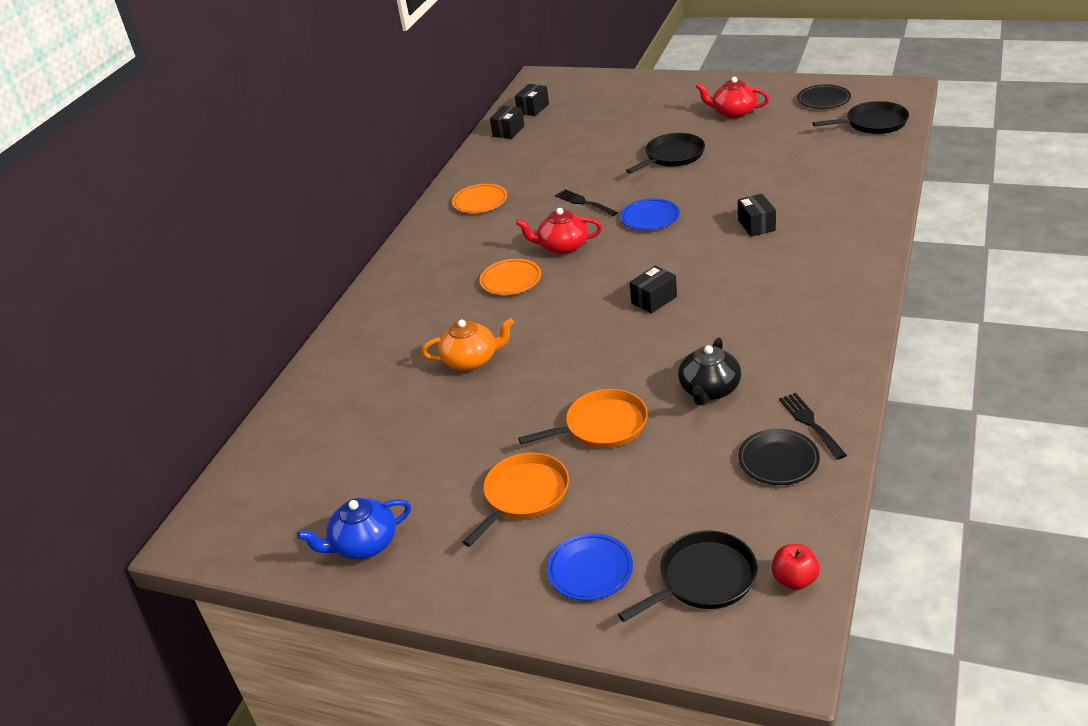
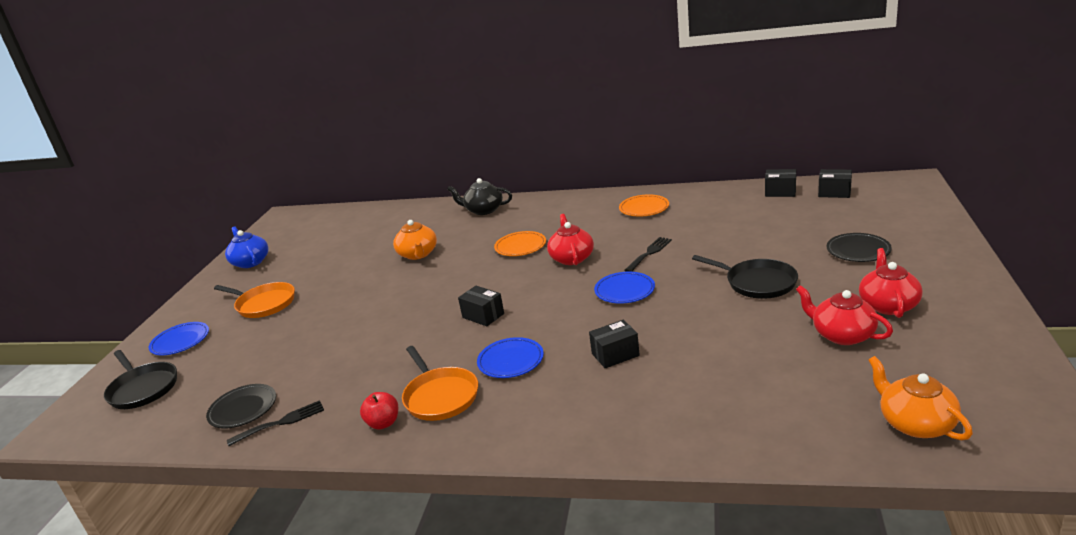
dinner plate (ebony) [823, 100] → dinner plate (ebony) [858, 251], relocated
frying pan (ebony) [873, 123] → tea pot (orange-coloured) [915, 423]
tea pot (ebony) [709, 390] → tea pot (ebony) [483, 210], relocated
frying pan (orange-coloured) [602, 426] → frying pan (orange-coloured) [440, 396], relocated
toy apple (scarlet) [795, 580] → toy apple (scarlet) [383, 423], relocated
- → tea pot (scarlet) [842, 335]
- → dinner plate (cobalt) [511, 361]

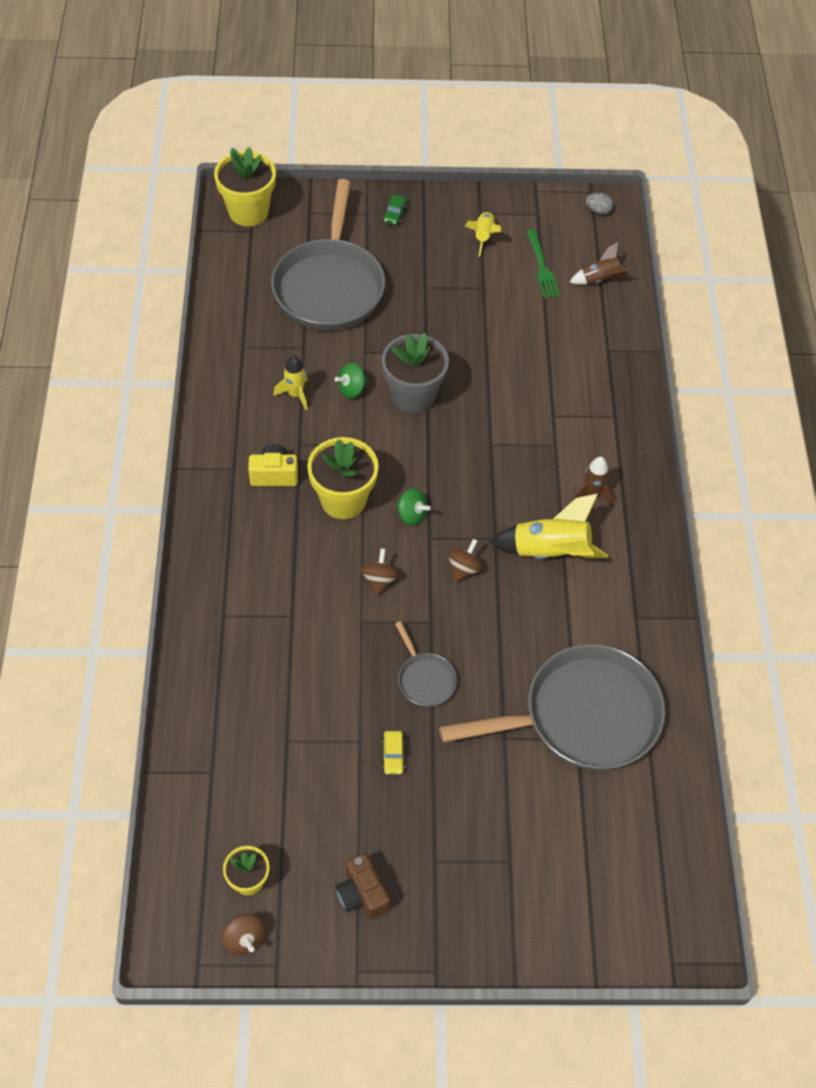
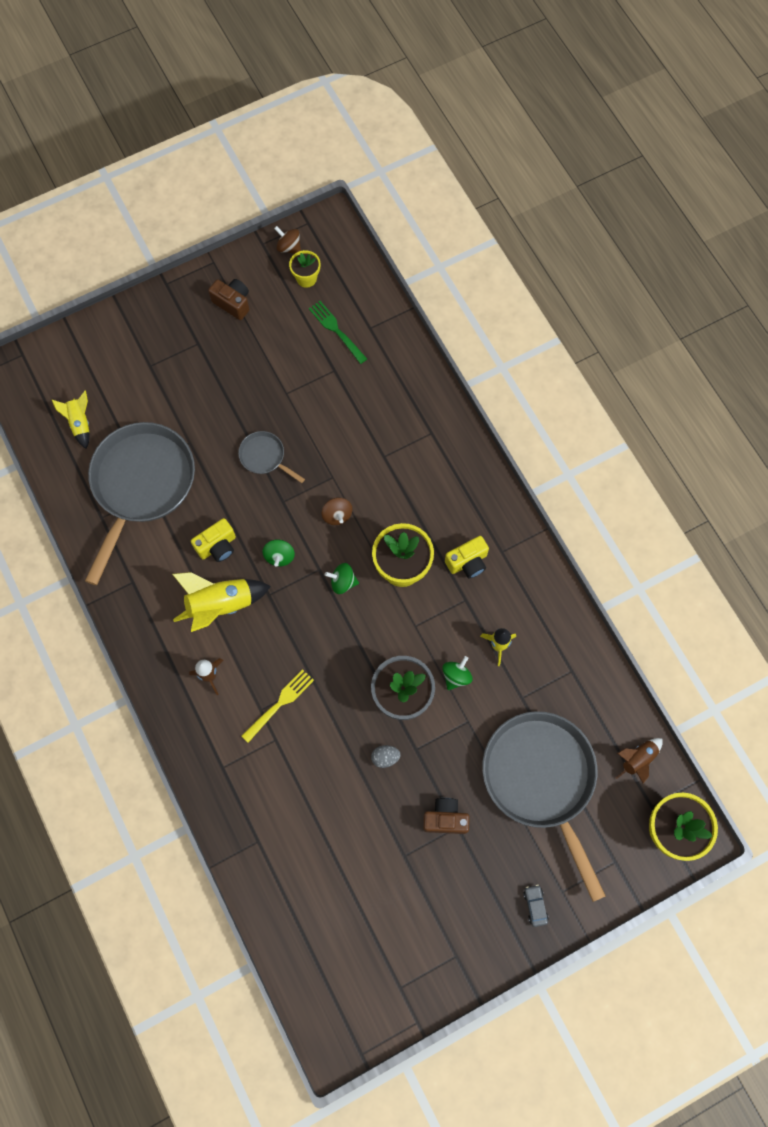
toy egg (gray) [598, 211] → toy egg (gray) [385, 757], relocated
toy car (leaf-green) [395, 214] → toy car (gray) [535, 905]
rocket (yellow) [483, 237] → rocket (yellow) [80, 423], relocated
dinner fork (leaf-green) [541, 267] → dinner fork (leaf-green) [337, 331], relocated
rocket (russet) [600, 280] → rocket (russet) [637, 759], relocated
toy top (russet) [464, 569] → toy top (leaf-green) [279, 556]
frying pan (gray) [583, 716] → frying pan (gray) [141, 485], 150 degrees clockwise
toy car (yellow) [393, 755] → -
- → camera (yellow) [217, 546]
- → dinner fork (yellow) [279, 704]
- → camera (russet) [445, 818]

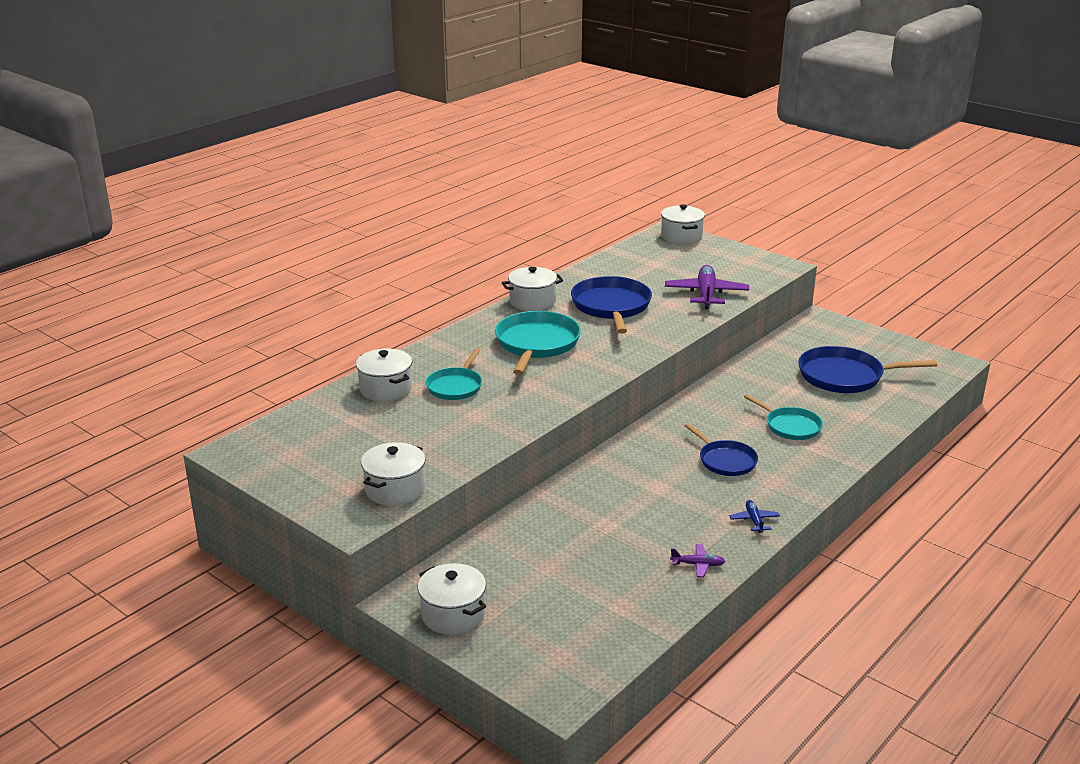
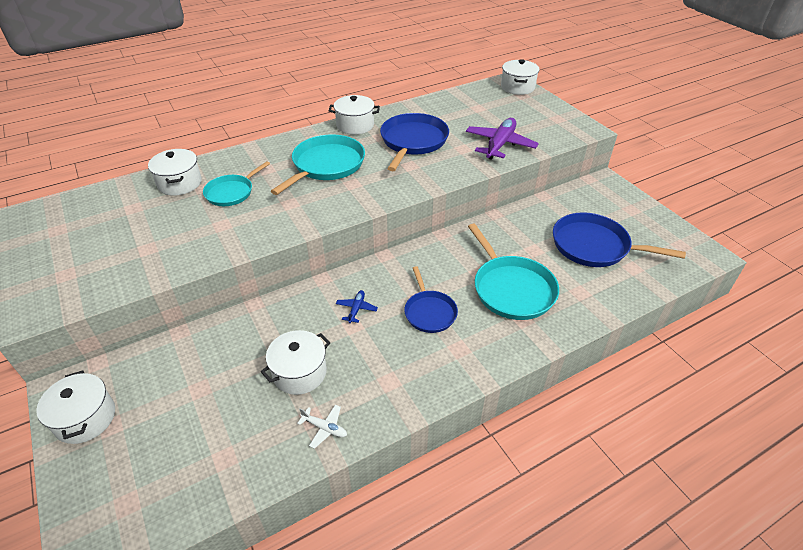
frying pan (teal) [790, 426] → frying pan (teal) [511, 289], x1.62
cooking pot (pure white) [395, 489] → cooking pot (pure white) [299, 372], relocated
plane (cobalt) [754, 520] → plane (cobalt) [356, 309], relocated
plane (violet) [698, 565] → plane (pure white) [324, 428]

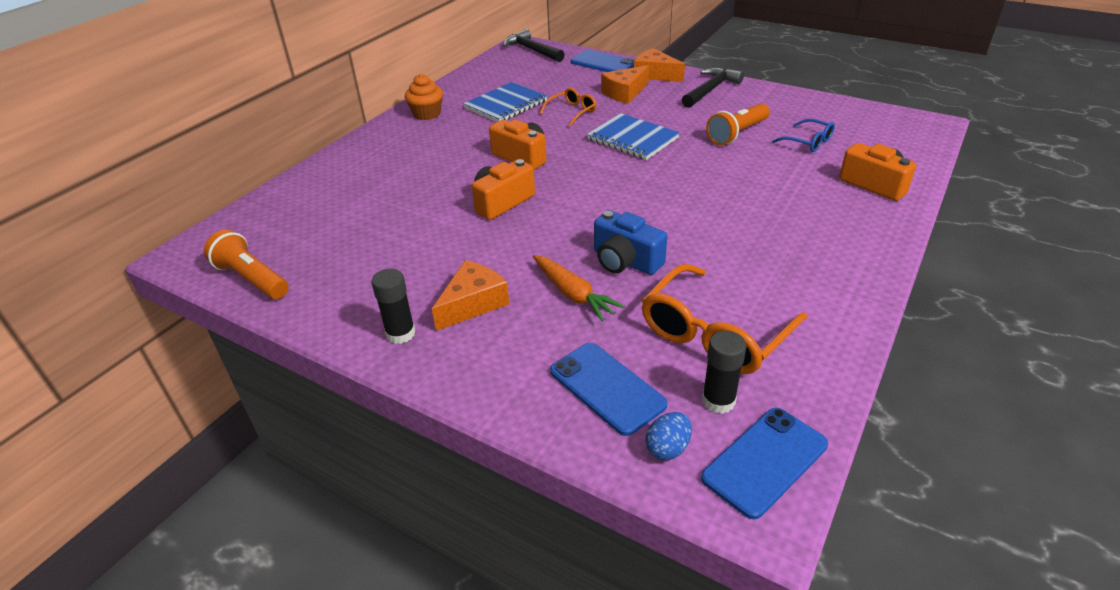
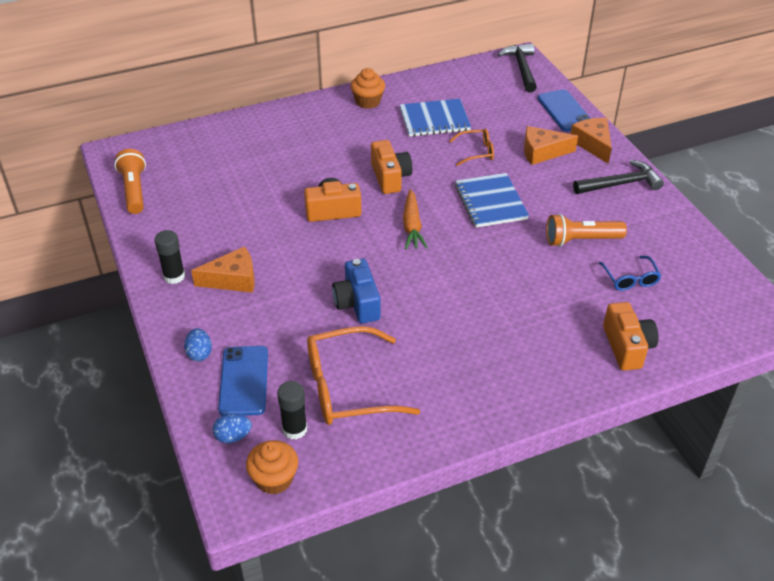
root vegetable (orange-coloured) [573, 294] → root vegetable (orange-coloured) [412, 226], relocated
mobile phone (cobalt) [765, 461] → fairy cake (orange-coloured) [274, 479]
- → toy egg (cobalt) [199, 353]

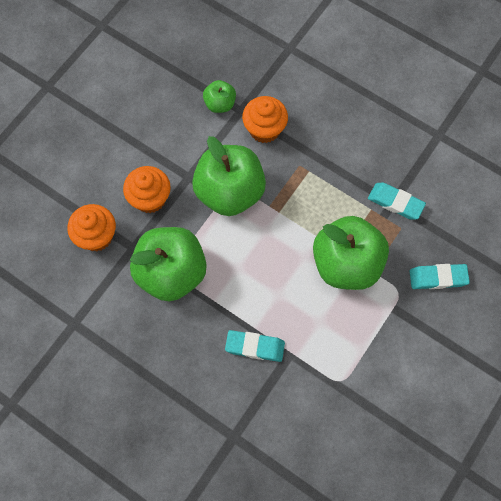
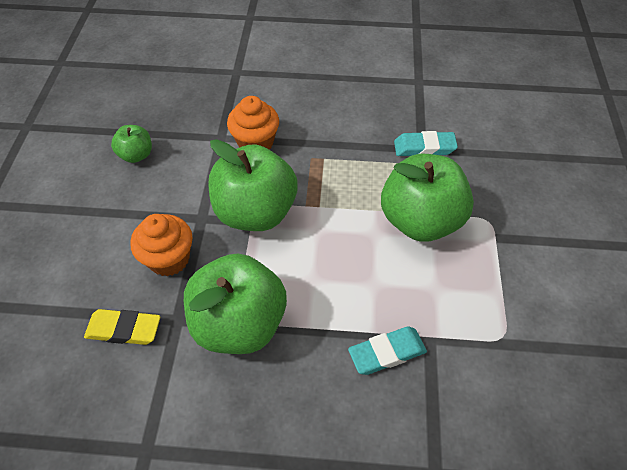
toy apple (leaf-green) [220, 104] → toy apple (leaf-green) [136, 155], relocated
fairy cake (orange-coloured) [96, 236] → gum eraser (yellow) [124, 329]
gum eraser (teal) [438, 278] → -

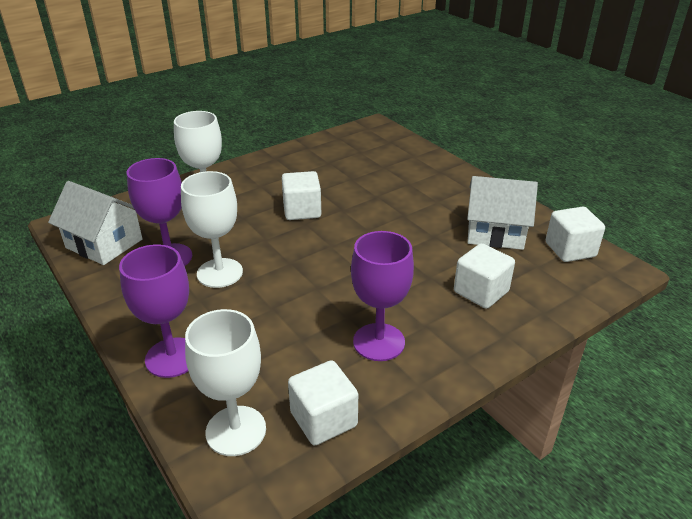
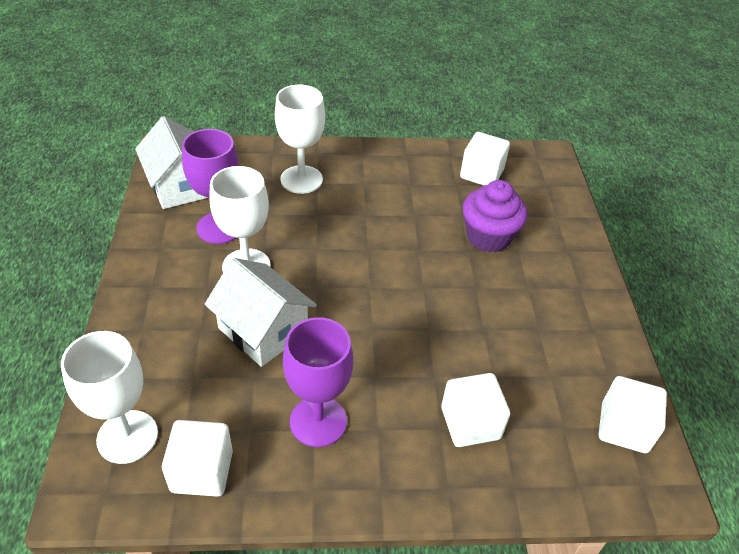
solid cube (pure white) [302, 210] → solid cube (pure white) [481, 174], relocated
house (pure white) [495, 232] → house (pure white) [263, 330], relocated
chalice (violet) [172, 357] → -
- → fairy cake (violet) [488, 237]

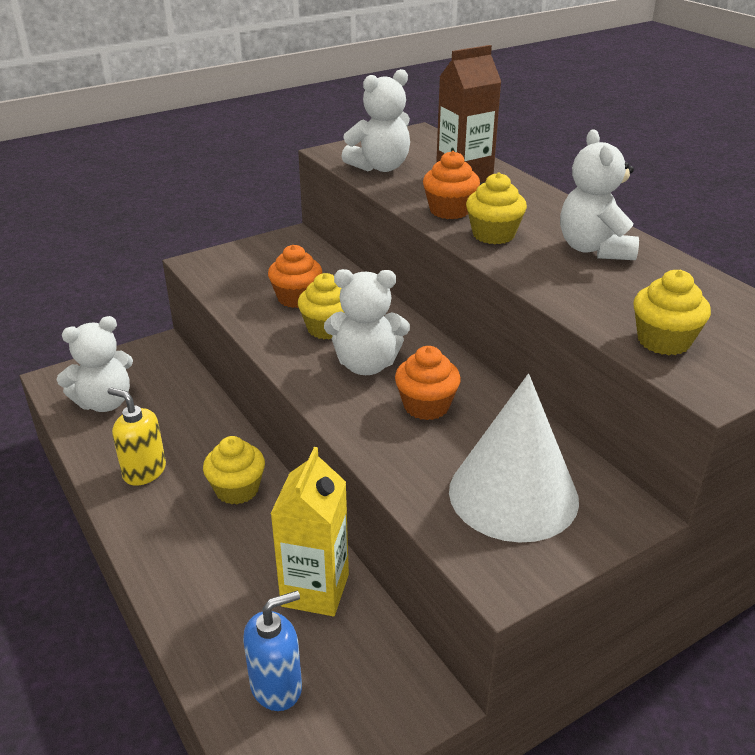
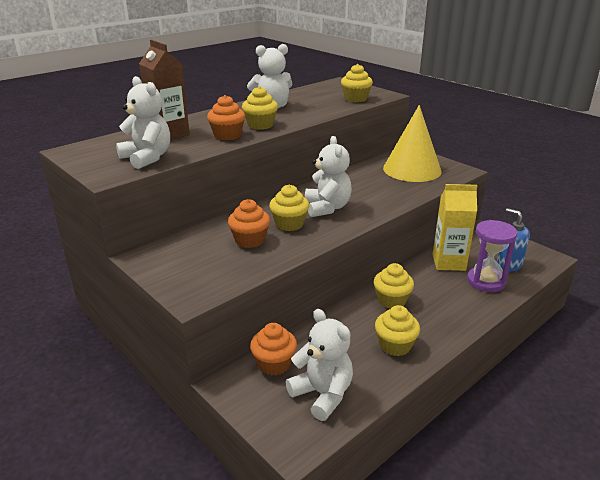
fairy cake (orange-coloured) [426, 406] → fairy cake (orange-coloured) [274, 364], relocated
cone (pure white) [513, 494] → cone (yellow) [412, 169]
soap dispenser (yellow) [144, 471] → fairy cake (yellow) [395, 345]
- → hourglass (violet) [486, 281]

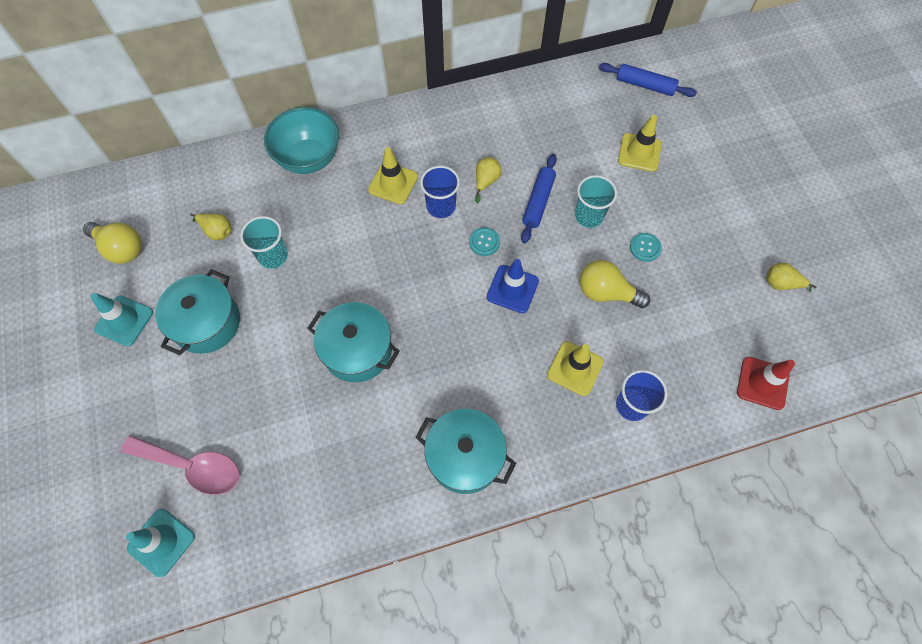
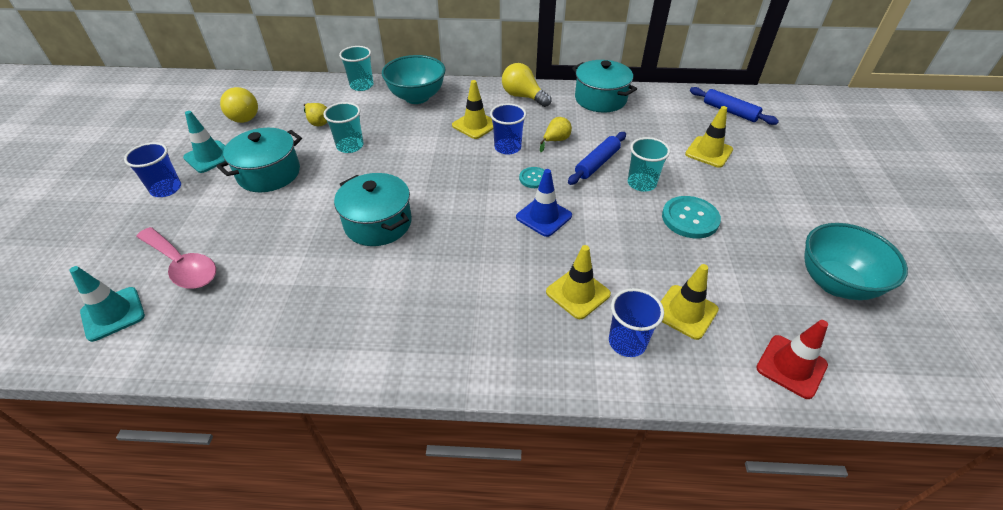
button (teal) [645, 248] → button (teal) [690, 218], x1.73
lightbulb (yellow) [606, 293] → lightbulb (yellow) [523, 96], relocated
toy pear (yellow) [781, 284] → serving bowl (teal) [835, 283]
cooking pot (teal) [465, 456] → cooking pot (teal) [600, 99], relocated
- → tumbler (teal) [362, 85]
- → tumbler (cobalt) [166, 189]
- → safety cone (yellow) [685, 312]

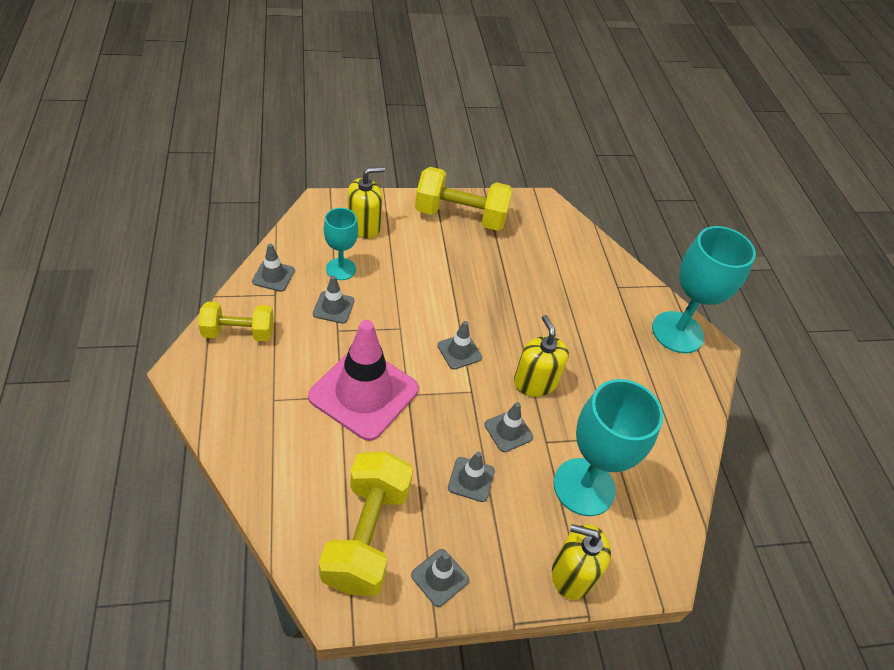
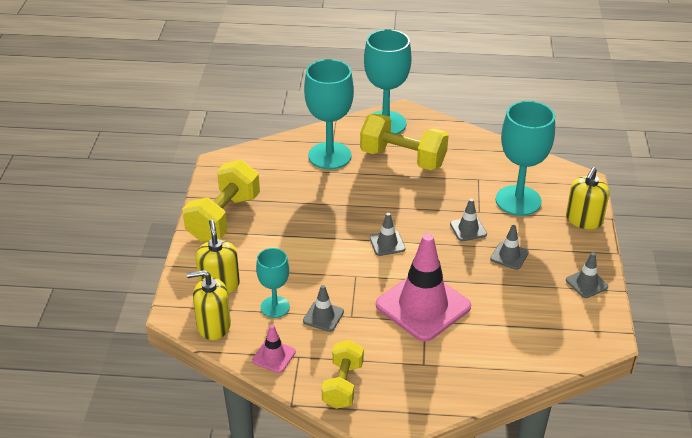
safety cone (gray) [273, 276] → safety cone (rose-pink) [274, 356]
soap dispenser (yellow) [535, 382] → soap dispenser (yellow) [213, 326], relocated
dumbbell (yellow) [367, 535] → dumbbell (yellow) [403, 158], relocated
- → chalice (teal) [329, 156]

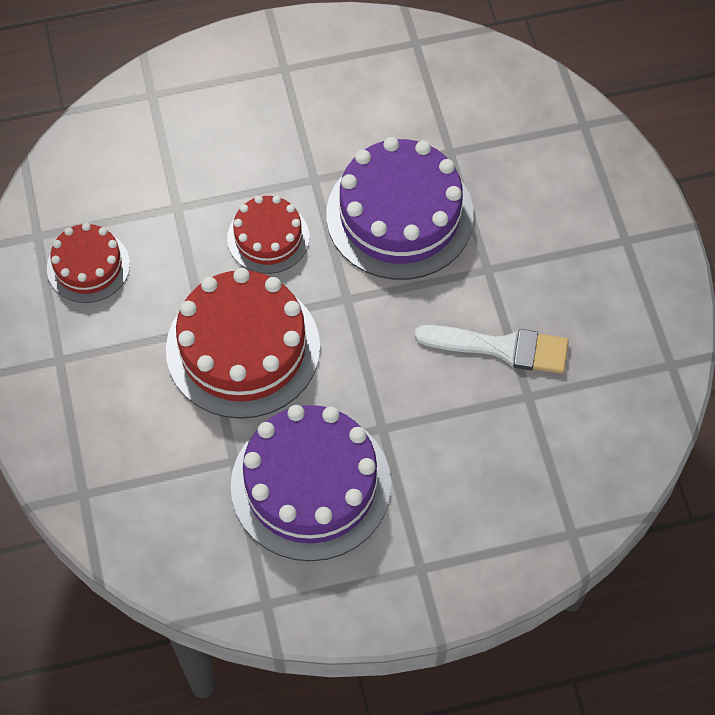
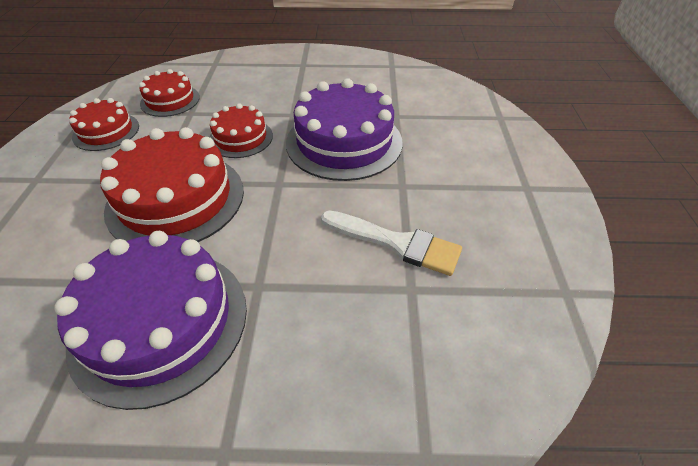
- → cake (scarlet) [170, 100]

